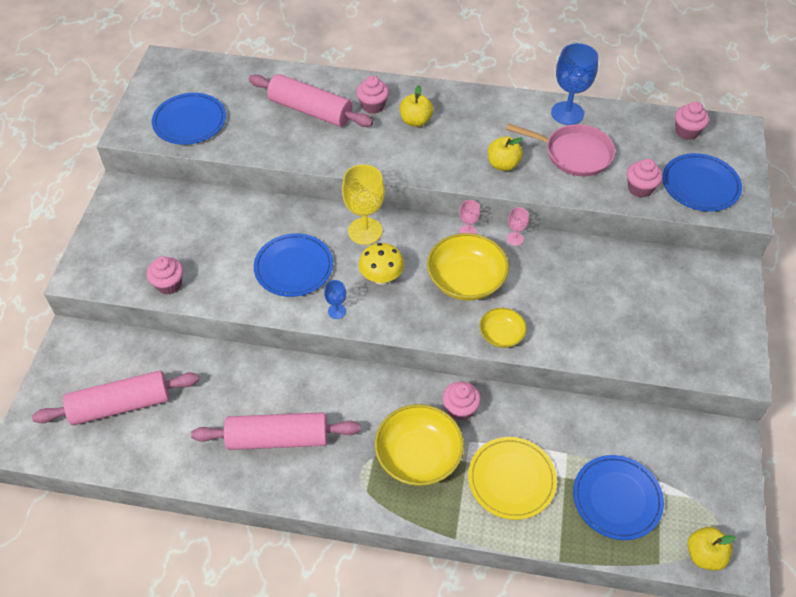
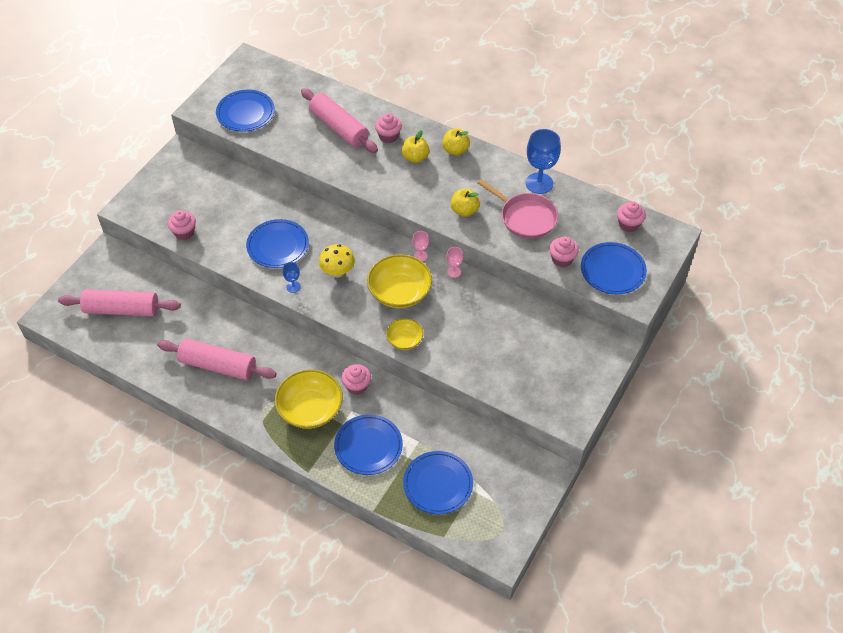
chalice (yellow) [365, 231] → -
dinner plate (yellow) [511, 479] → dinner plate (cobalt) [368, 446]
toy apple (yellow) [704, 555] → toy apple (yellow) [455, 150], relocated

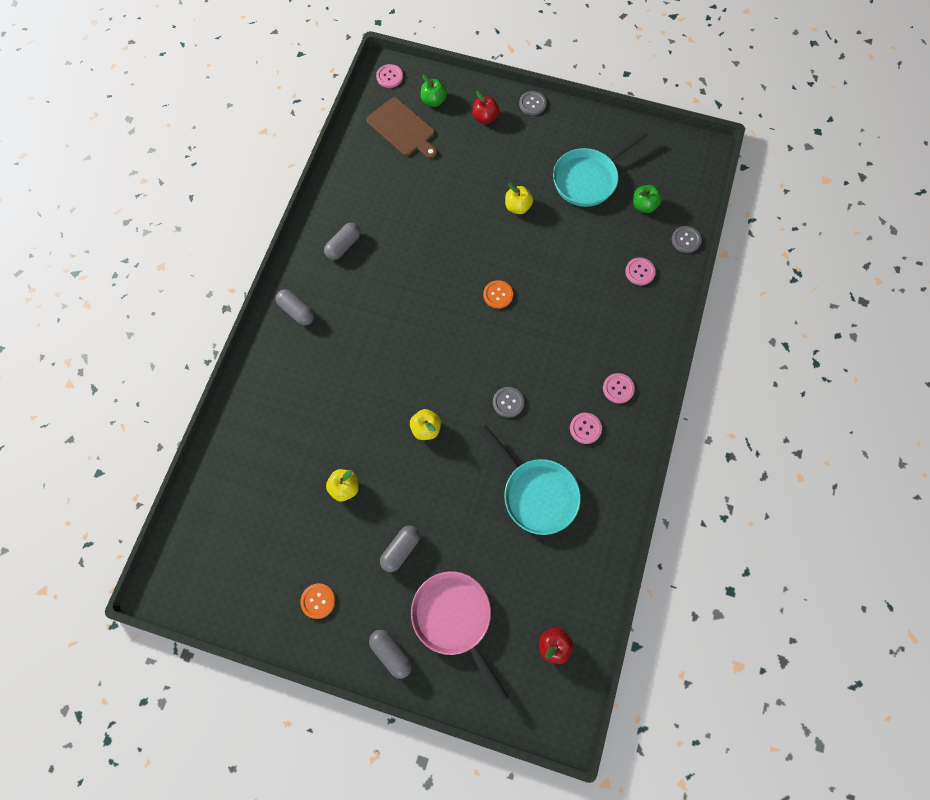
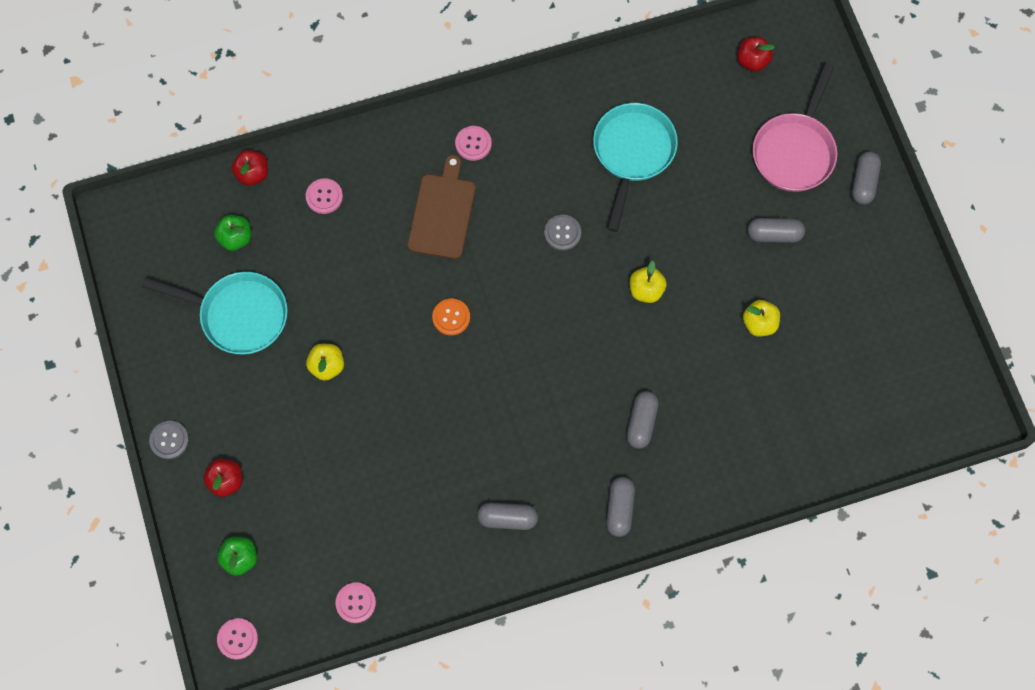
cutting board (russet) [402, 129] → cutting board (russet) [442, 213], relocated
button (gray) [686, 240] → toy apple (scarlet) [252, 174]
button (rose-pink) [585, 428] → button (rose-pink) [355, 603], relocated
button (orange-coloured) [318, 601] → -
- → capsule (gray) [641, 423]

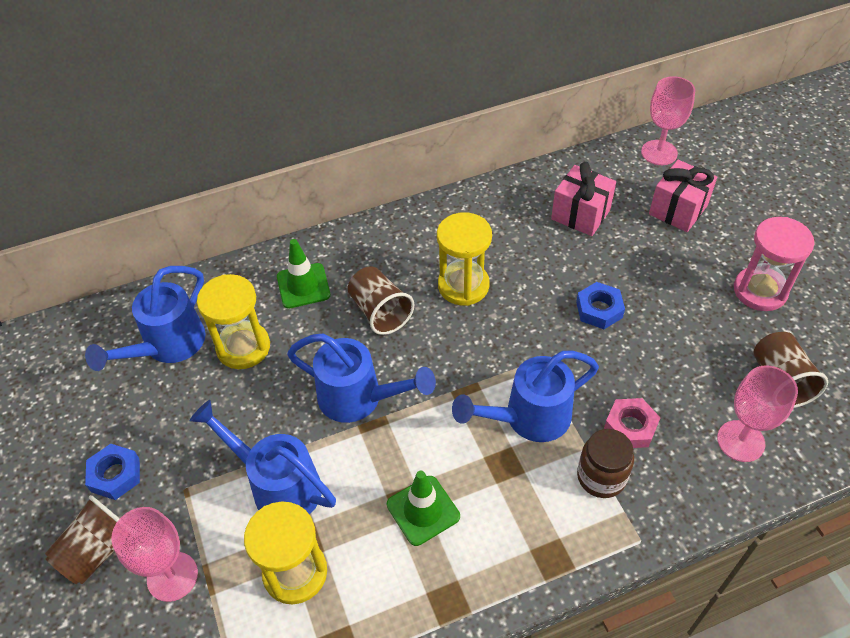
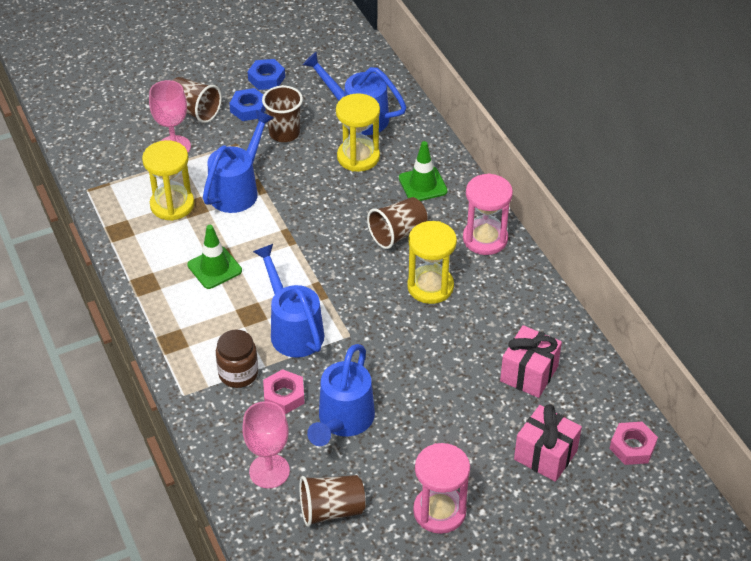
chalice (rose-pink) [659, 153] → hexagon nut (rose-pink) [632, 447]
hexagon nut (cobalt) [599, 309] → hexagon nut (cobalt) [266, 78], relocated
watering can (cobalt) [358, 398] → watering can (cobalt) [343, 421], relocated
- → tumbler (russet) [284, 133]
- → hourglass (rose-pink) [485, 239]

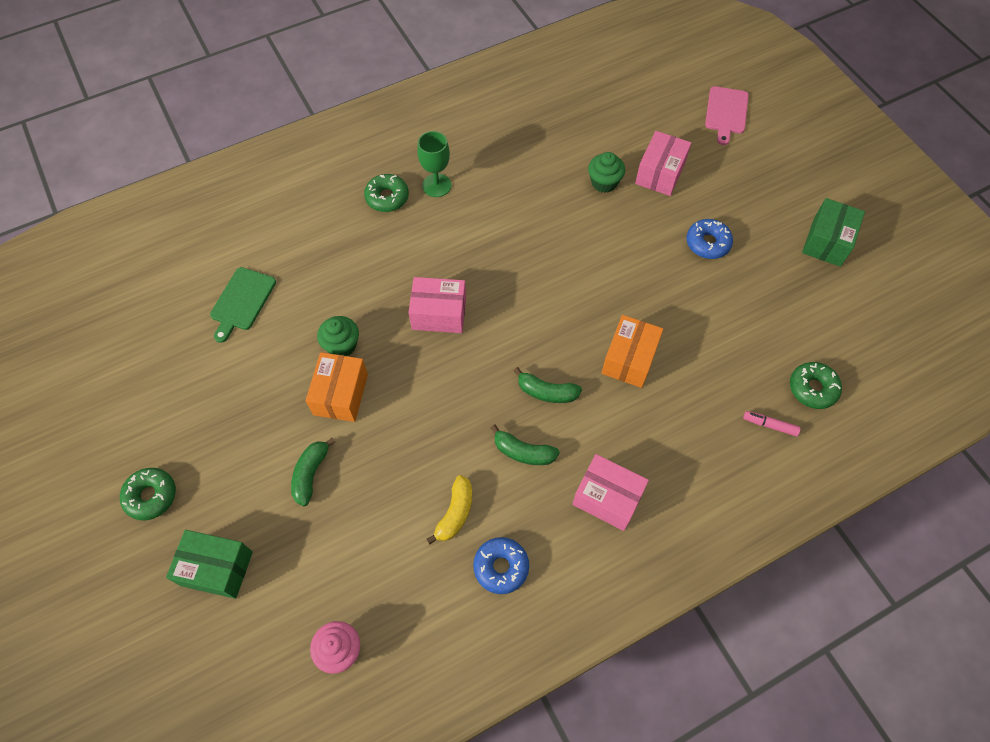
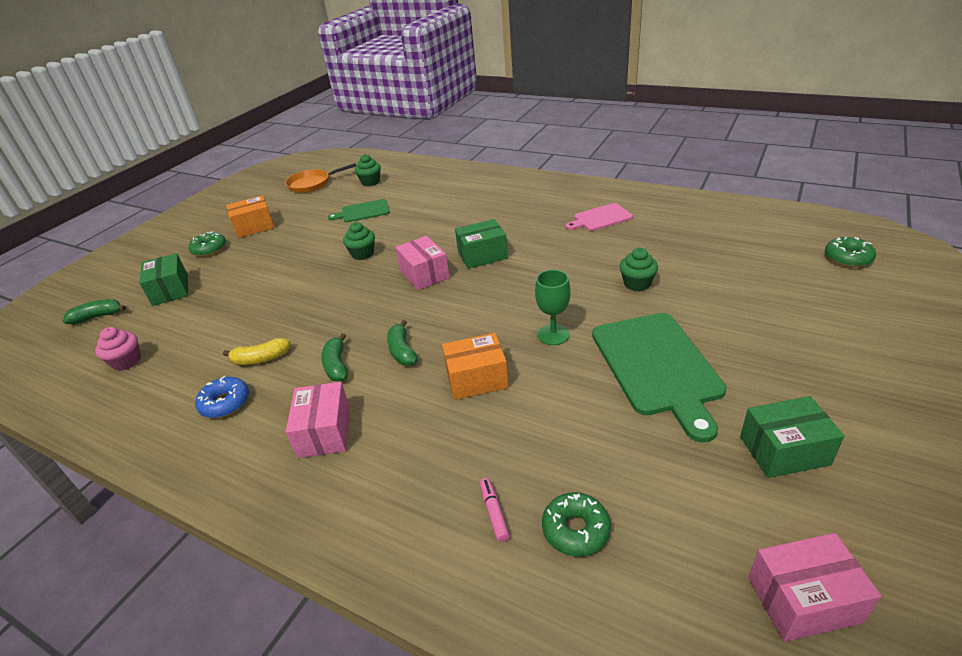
cutting board (rose-pink) [726, 112] → cutting board (rose-pink) [600, 218], relocated
chalice (leaf-green) [436, 185] → chalice (leaf-green) [553, 334], relocated
box (rose-pink) [660, 173] → box (rose-pink) [803, 599], relocated
donut (leaf-green) [387, 197] → donut (leaf-green) [847, 258], relocated
donut (cobalt) [707, 243] → cutting board (leaf-green) [657, 366]
box (orange-coloured) [341, 394] → box (orange-coloured) [254, 227], relocated
toy banana (leaf-green) [311, 474] → toy banana (leaf-green) [98, 317], relocated
- → fairy cake (leaf-green) [370, 182]
- → frying pan (orange-coloured) [312, 184]
- → box (leaf-green) [482, 255]

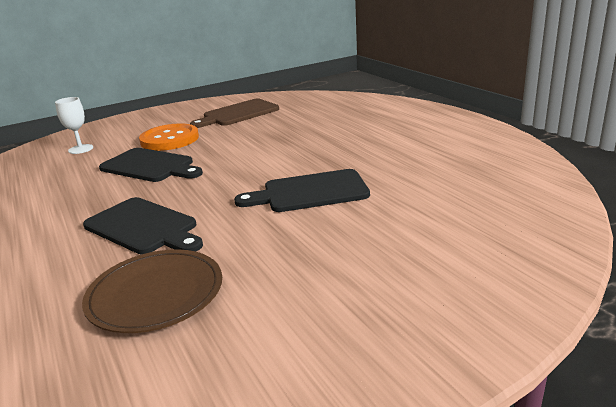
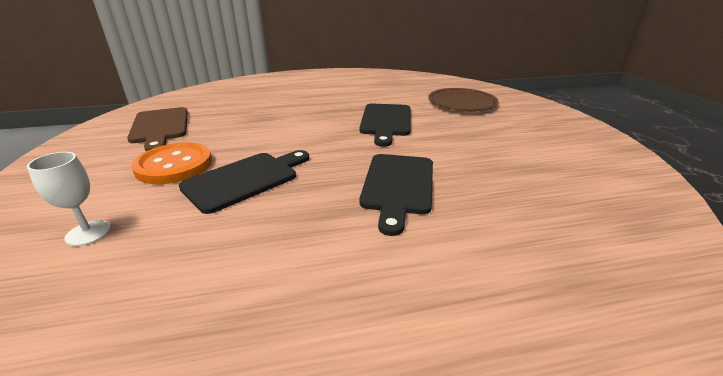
cutting board (ebony) [144, 227] → cutting board (ebony) [398, 186], 135 degrees clockwise
dinner plate (russet) [155, 294] → dinner plate (russet) [462, 103], relocated

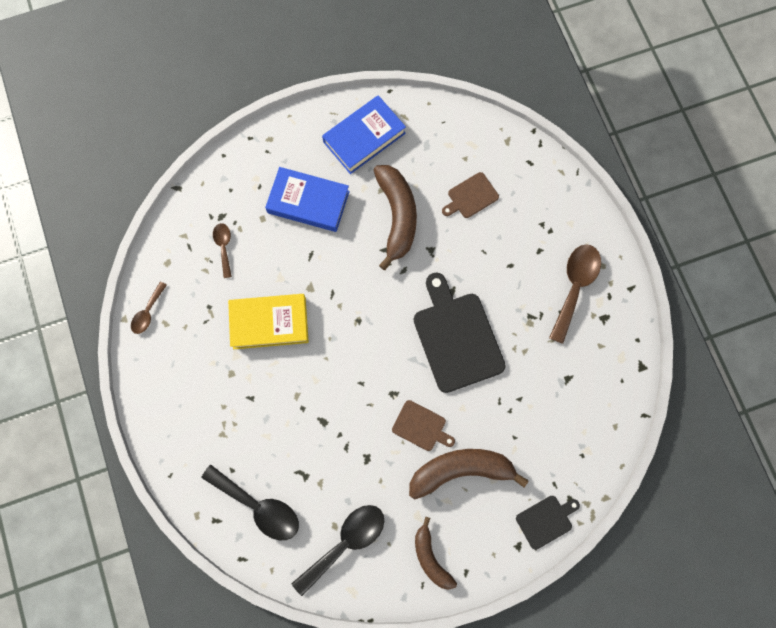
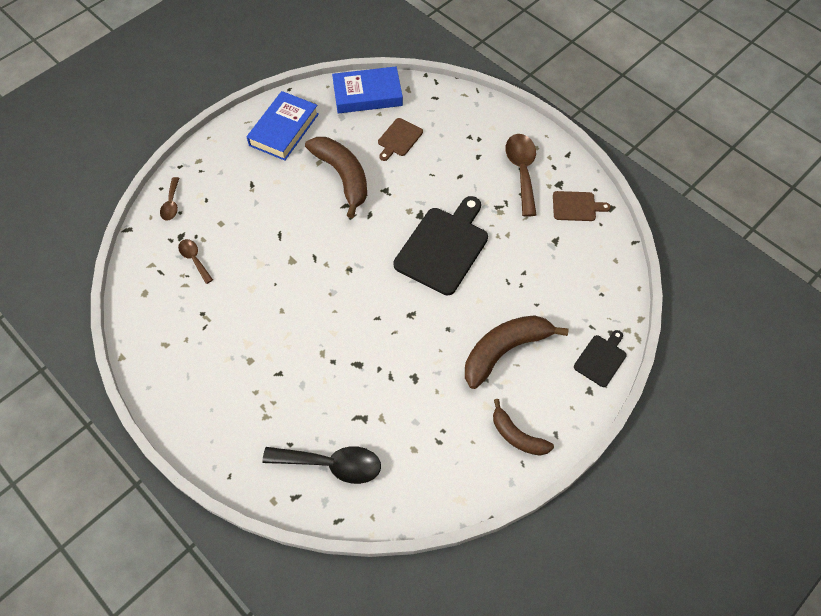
hardcover (cobalt) [308, 202] → hardcover (cobalt) [367, 94], relocated
cutting board (ebony) [456, 337] → cutting board (ebony) [443, 247], 75 degrees clockwise
teaspoon (russet) [148, 312] → teaspoon (russet) [171, 204], relocated
hardcover (yellow) [269, 323] → -
cutting board (russet) [421, 427] → cutting board (russet) [576, 206], relocated
teaspoon (ebony) [345, 542] → -

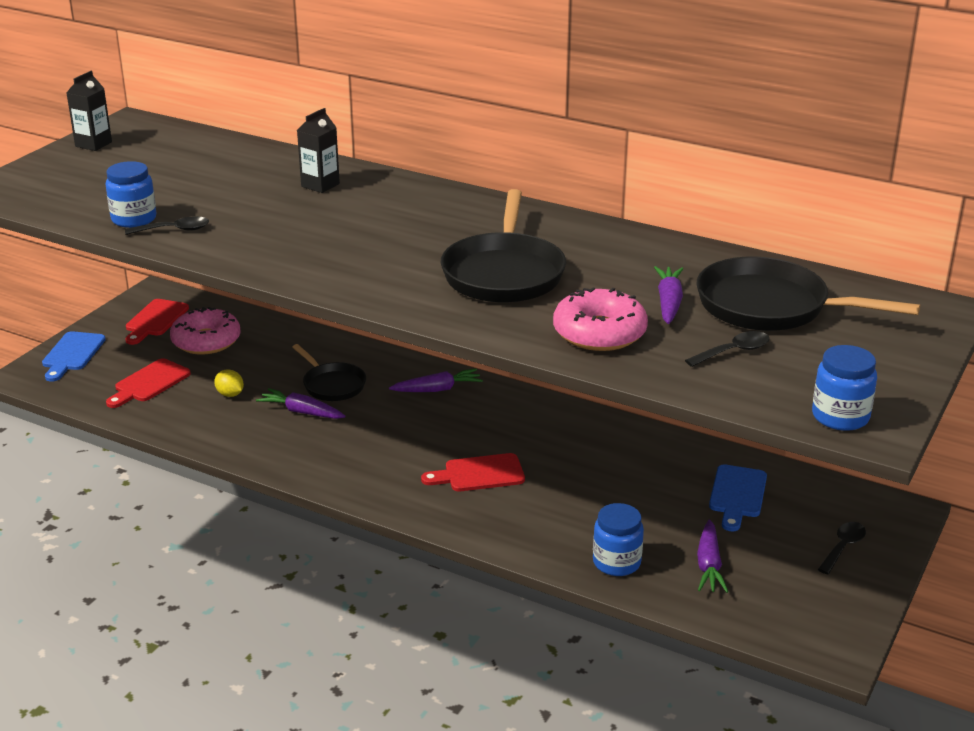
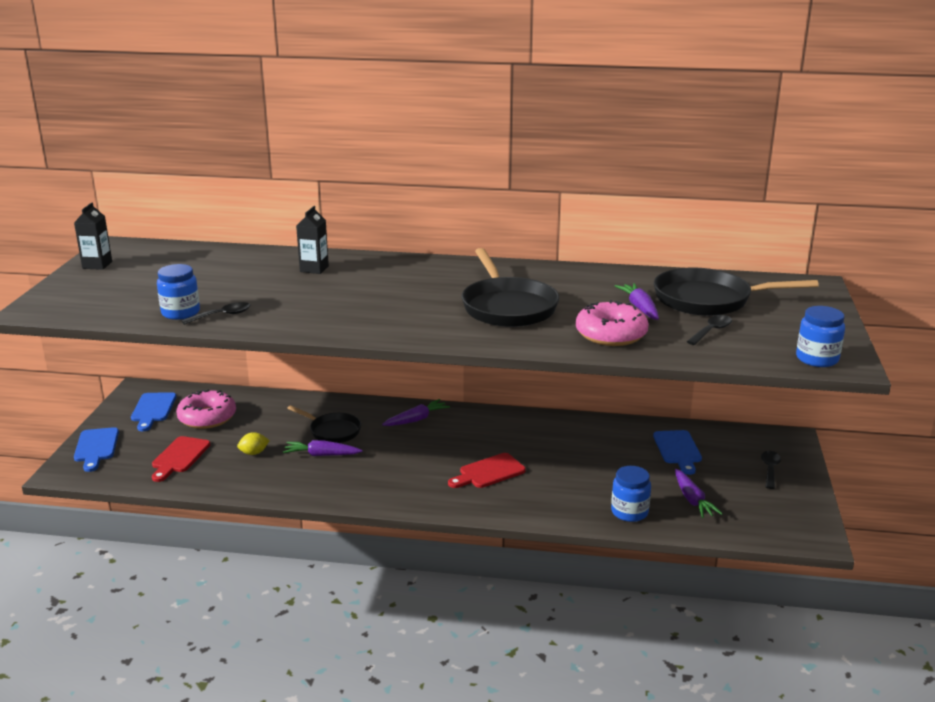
cutting board (scarlet) [155, 320] → cutting board (cobalt) [153, 409]
toy lemon (yellow) [230, 394] → toy lemon (yellow) [254, 453], 45 degrees counterclockwise

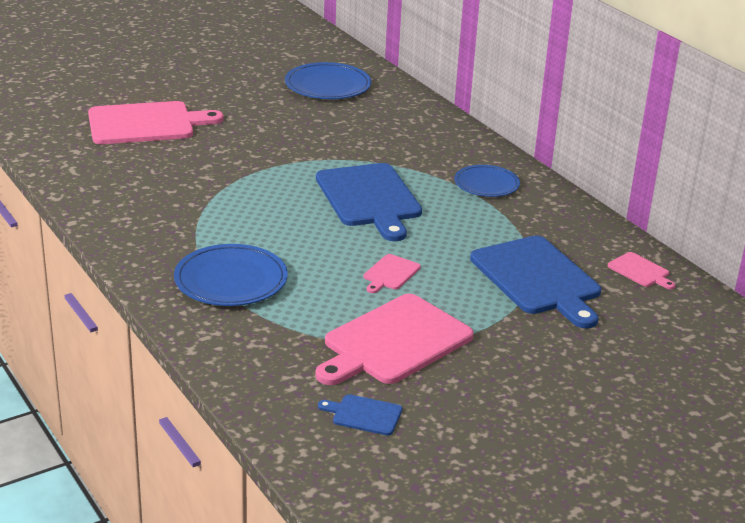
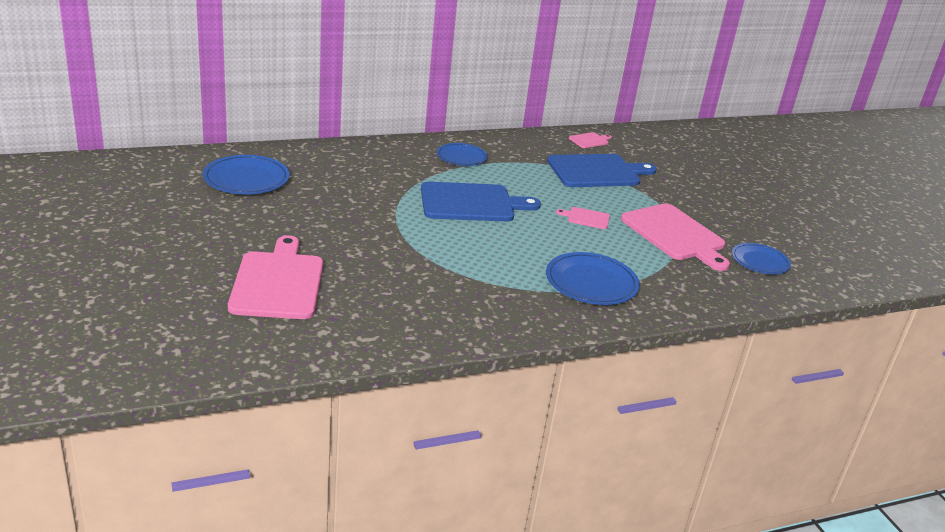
cutting board (rose-pink) [390, 273] → cutting board (rose-pink) [586, 218], 150 degrees clockwise
cutting board (cobalt) [364, 415] → dinner plate (cobalt) [760, 261]

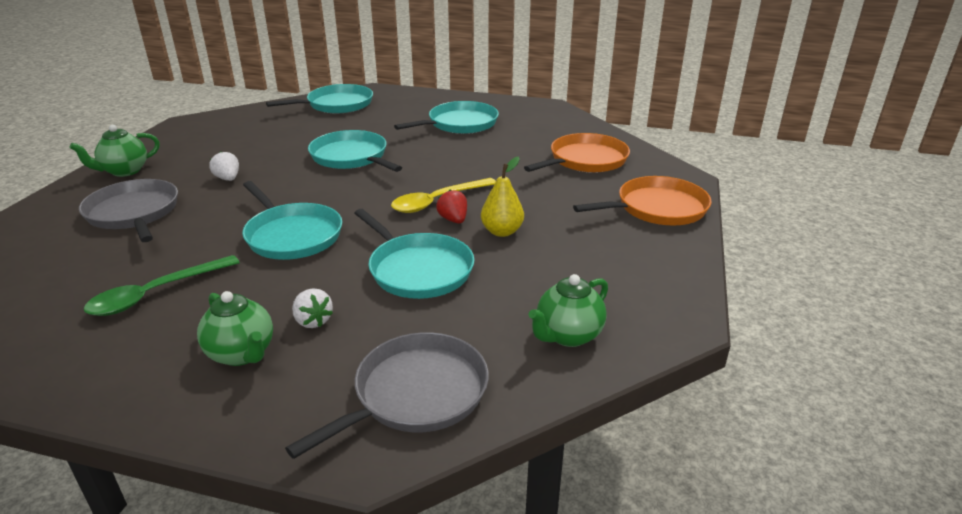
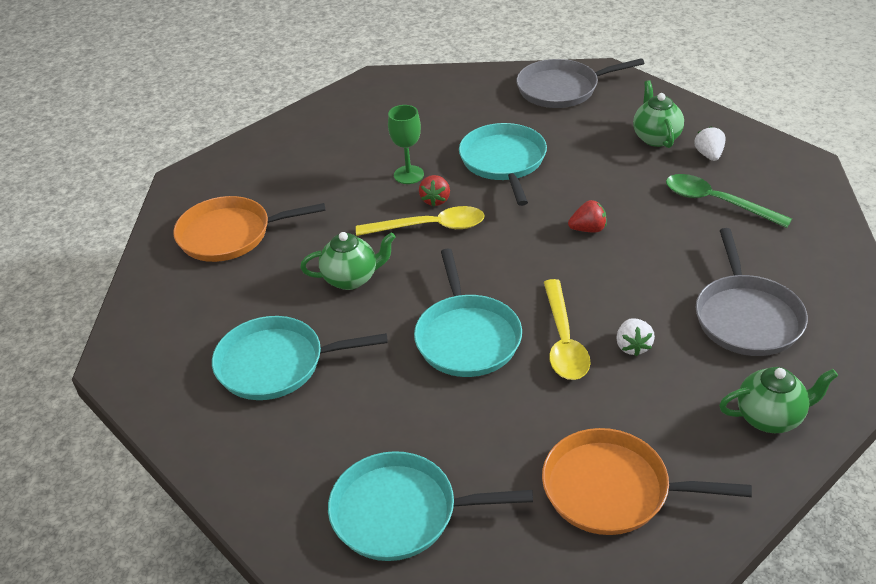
toy pear (yellow) [502, 231] → chalice (leaf-green) [408, 175]
frying pan (orange-coloured) [657, 208] → frying pan (orange-coloured) [612, 489], relocated
frying pan (teal) [292, 235] → strawberry (scarlet) [588, 229]
teaspoon (leaf-green) [156, 294] → teaspoon (leaf-green) [716, 202], 135 degrees counterclockwise
tea pot (leaf-green) [568, 335] → tea pot (leaf-green) [351, 279], relocated
strawberry (pure white) [313, 321] → strawberry (pure white) [709, 155], relocated
- → teaspoon (yellow) [563, 340]

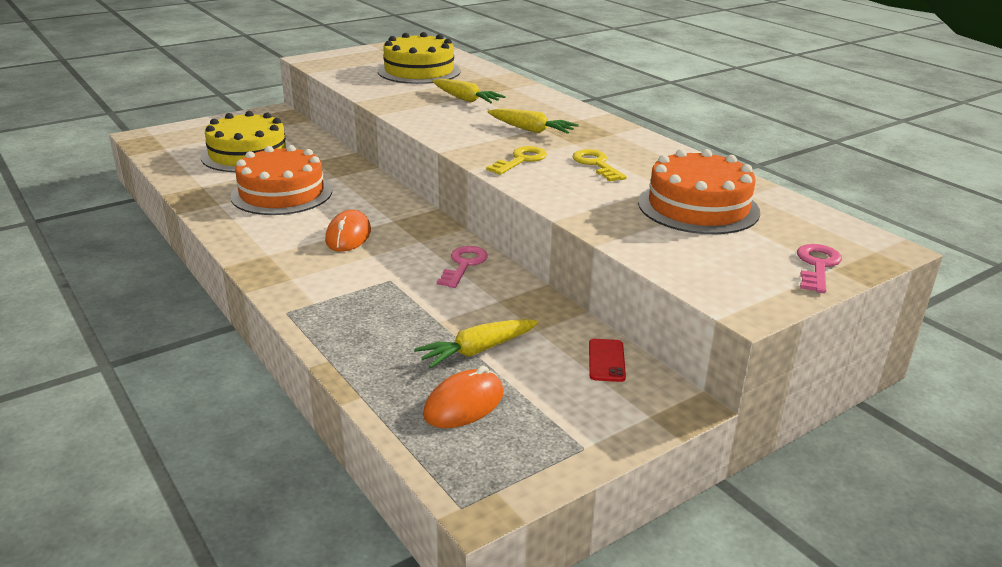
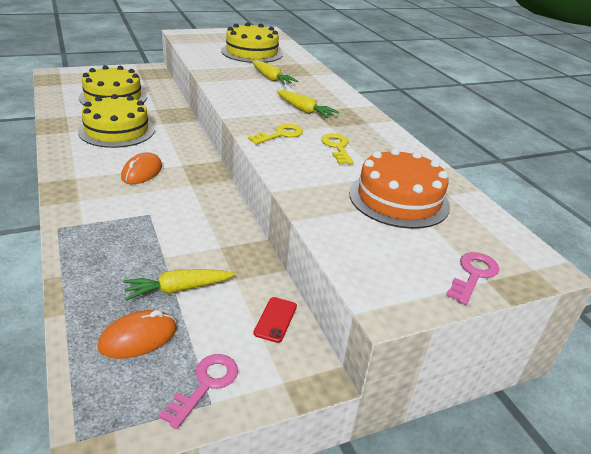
cake (orange-coloured) [282, 193] → cake (yellow) [117, 130]
door key (rose-pink) [464, 265] → door key (rose-pink) [205, 385], relocated

